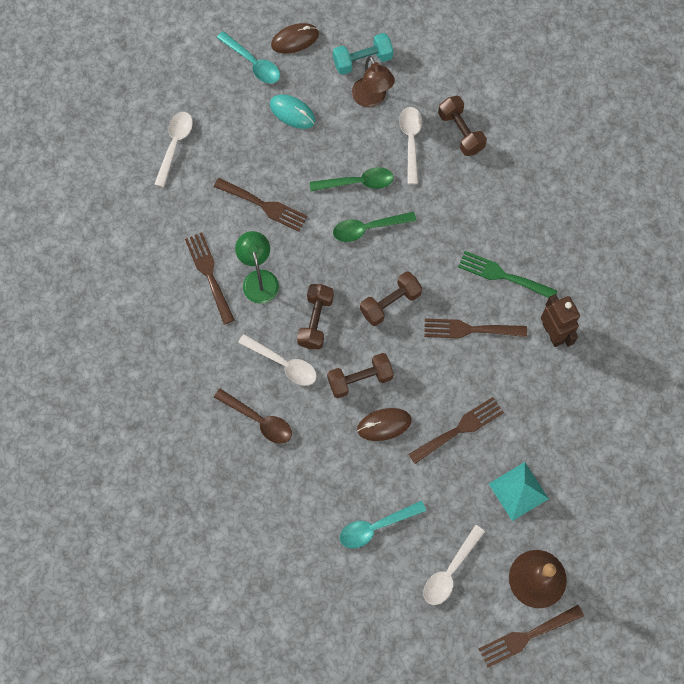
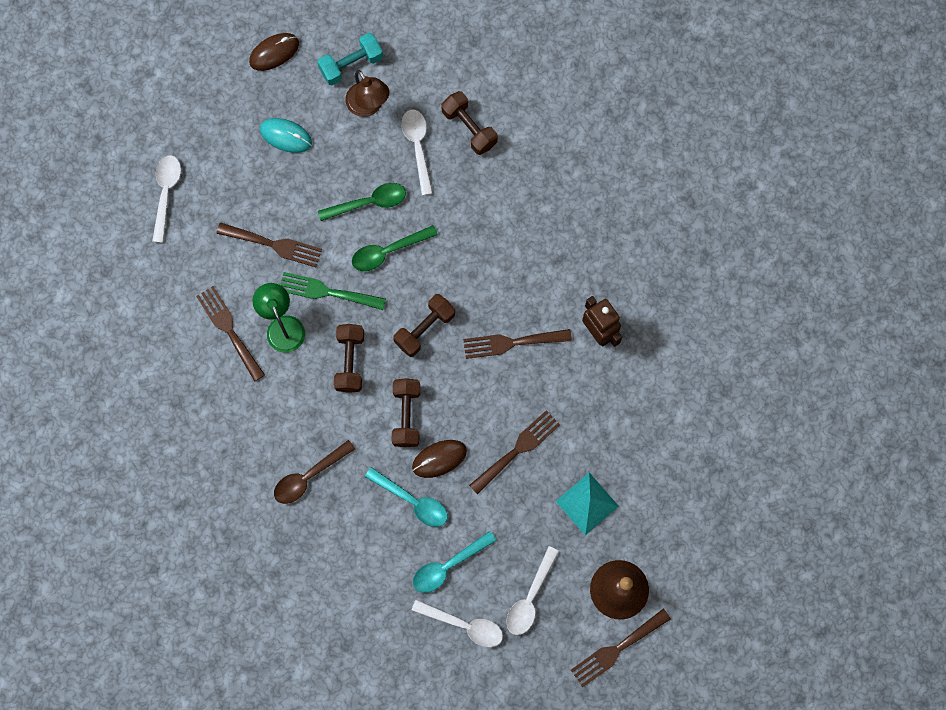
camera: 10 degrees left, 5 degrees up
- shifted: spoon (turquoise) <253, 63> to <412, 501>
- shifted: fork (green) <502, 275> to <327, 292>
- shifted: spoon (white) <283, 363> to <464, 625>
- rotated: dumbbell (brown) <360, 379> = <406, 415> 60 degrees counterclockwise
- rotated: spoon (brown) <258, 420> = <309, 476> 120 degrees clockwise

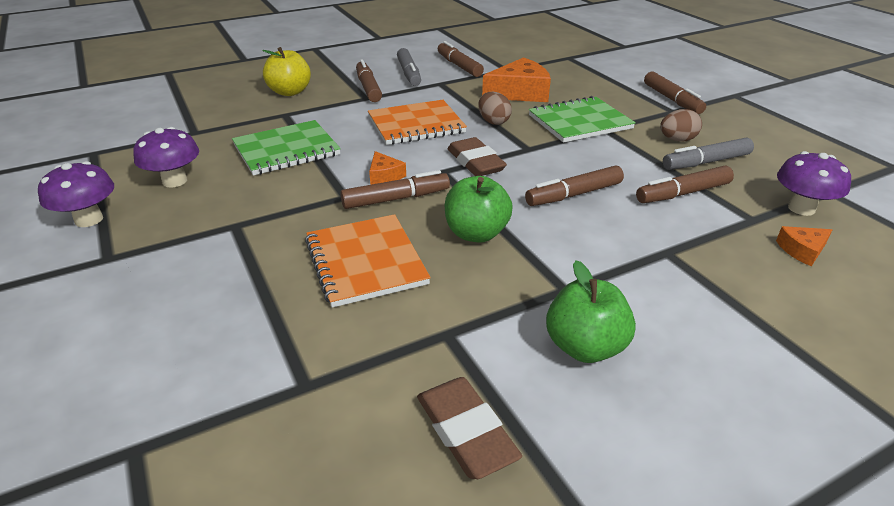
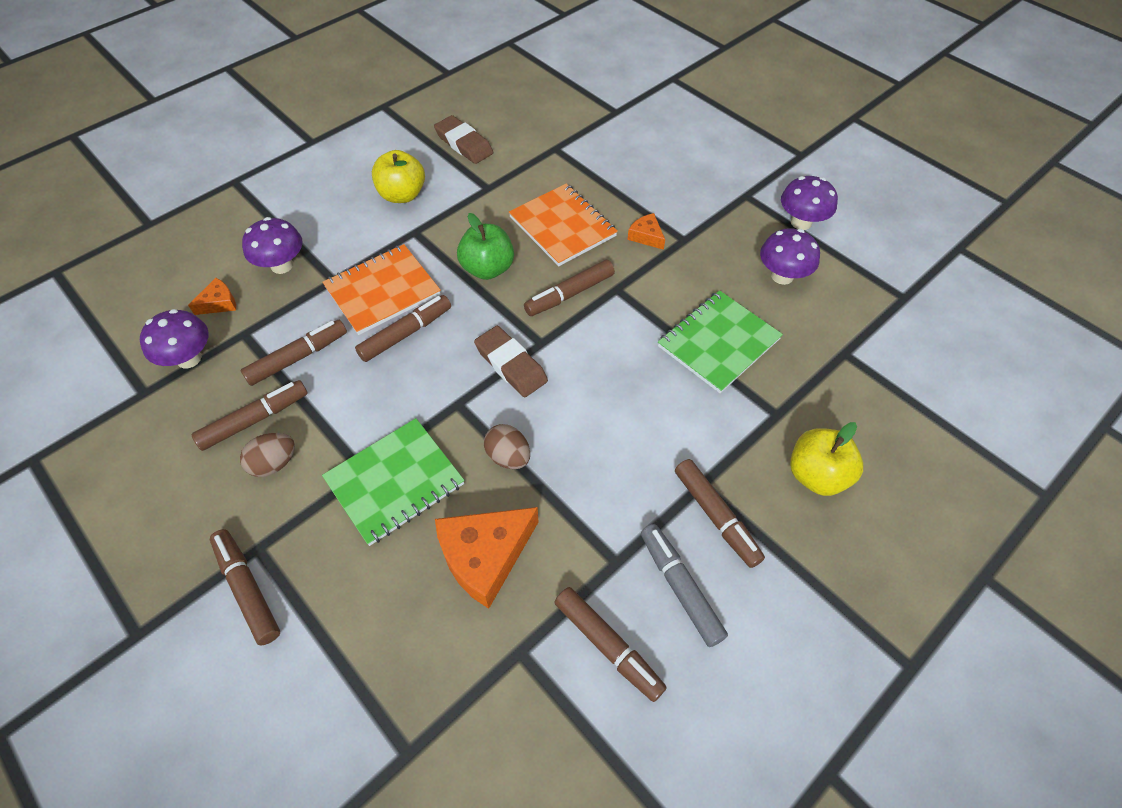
camera: 165 degrees right, 20 degrees up
- shifted: notebook (orange) <416, 125> to <382, 291>
- repainted: marker (grey) <706, 162> to marker (brown) <255, 420>
- shifted: cheese (orange) <384, 175> to <646, 236>
- repainted: apple (green) <585, 347> to apple (yellow) <402, 195>
- new: mushroom (purple) <282, 265>

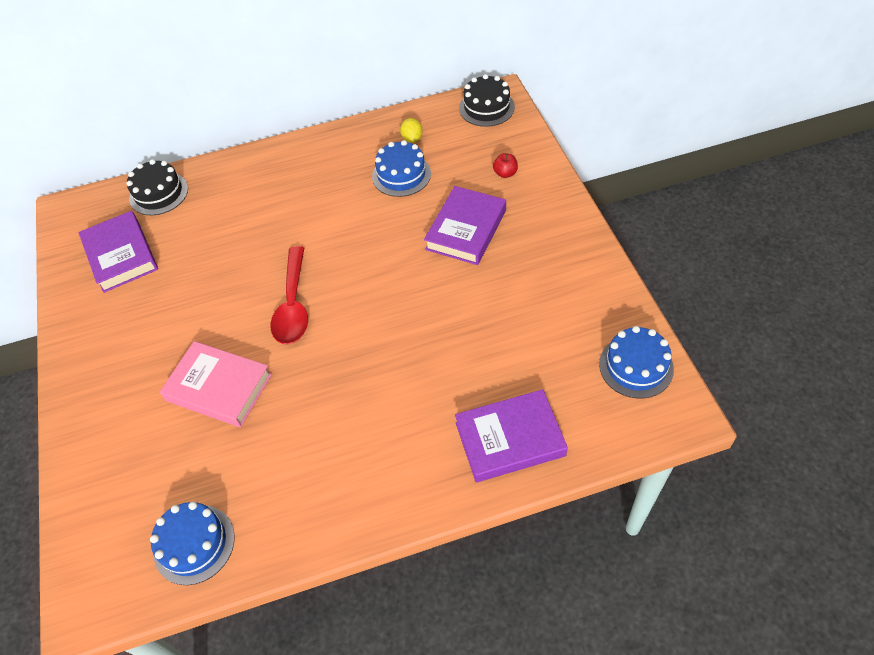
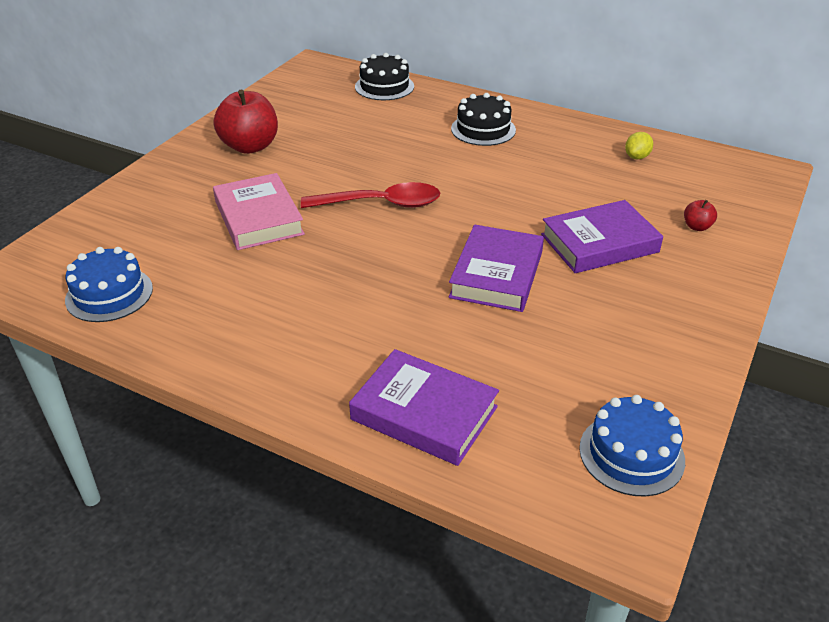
camera: 40 degrees right, 15 degrees down
- shifted: cake (black) <486, 107> to <483, 129>
- gone: cake (blue) <401, 175>
- shifted: book (purple) <121, 255> to <496, 274>
- rotated: spoon (red) <293, 305> = <381, 204> 135 degrees counterclockwise
- new: apple (red) <250, 146>

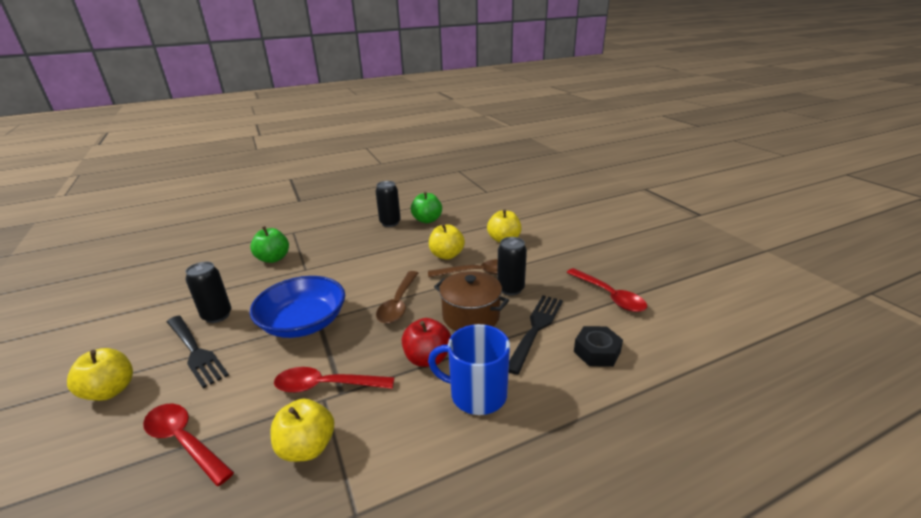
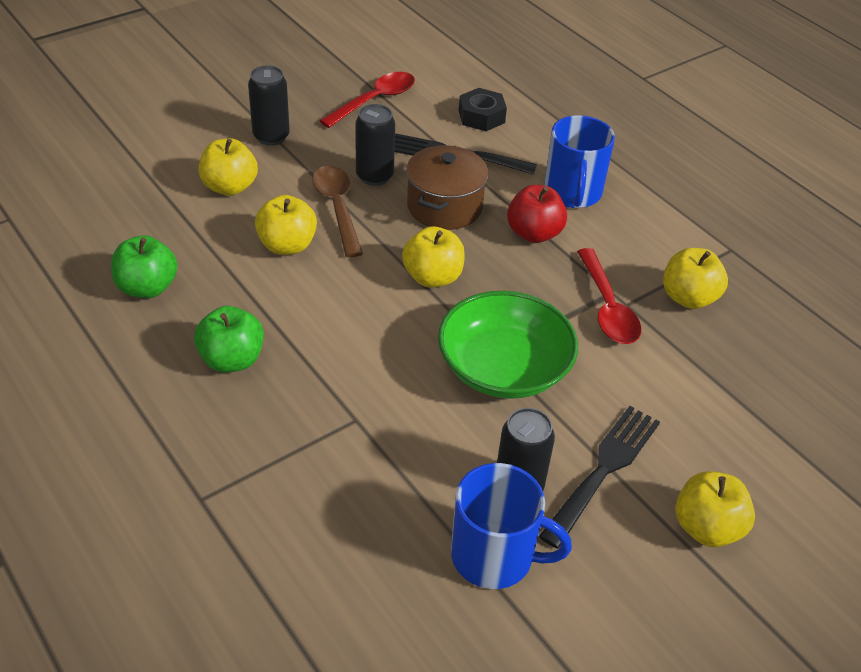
camera: 105 degrees left, 15 degrees up
- shifted: can (black) <390, 223> to <271, 137>
- shifted: apple (green) <273, 258> to <232, 360>
- swapped: spoon (brown) <398, 303> to apple (yellow) <432, 277>
- repainted: bowl (blue) <304, 323> to bowl (green) <504, 368>
- gone: spoon (red) <184, 441>
- new: mug (blue) <494, 556>

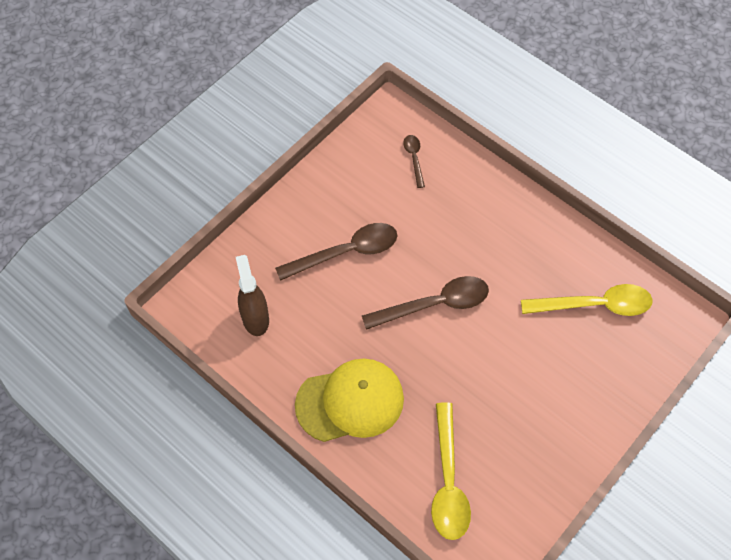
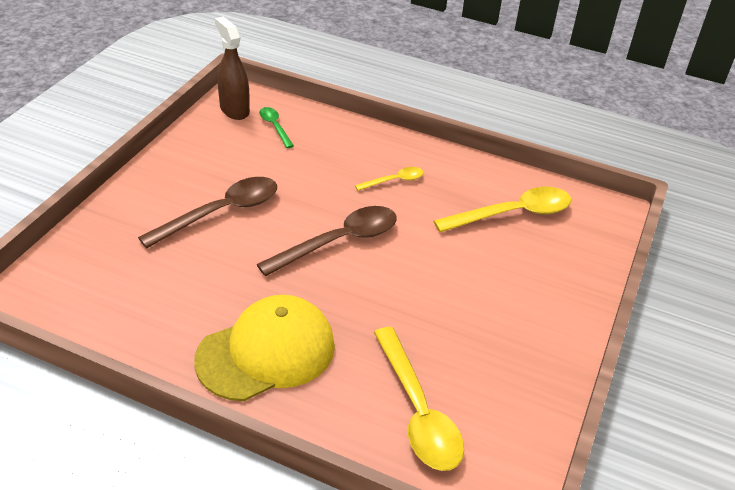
camera: 20 degrees left, 20 degrees down
- repainted: spoon (brown) <414, 158> to spoon (green) <275, 126>
- shifted: spray bottle (brown) <255, 318> to <234, 110>
- new: spoon (yellow) <394, 181>

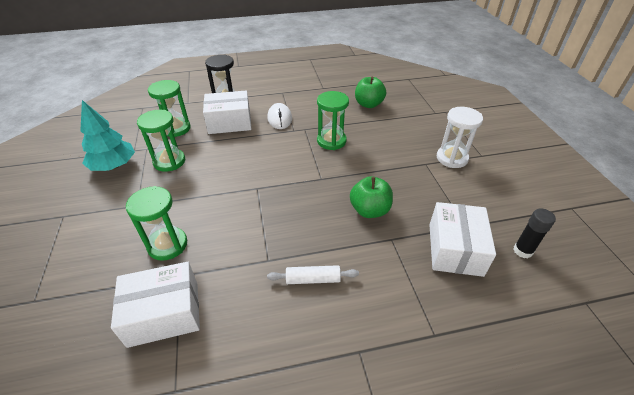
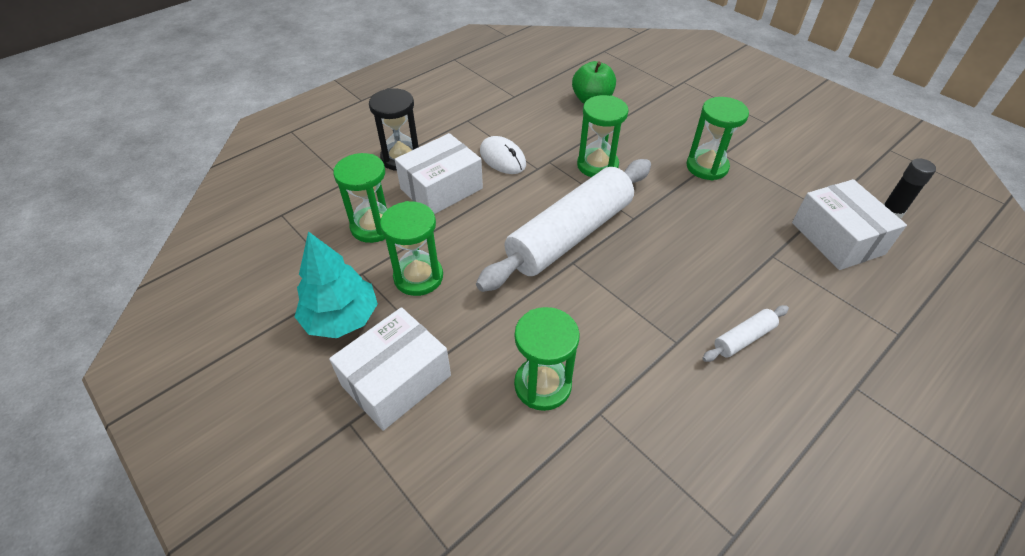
camera: 30 degrees left, 5 degrees up
- gone: hourglass (white) <452, 158>
- gone: apple (green) <369, 210>
- shifted: box (white) <164, 313> to <396, 380>
- new: hourglass (green) <707, 167>
- new: rolling pin (white) <570, 235>

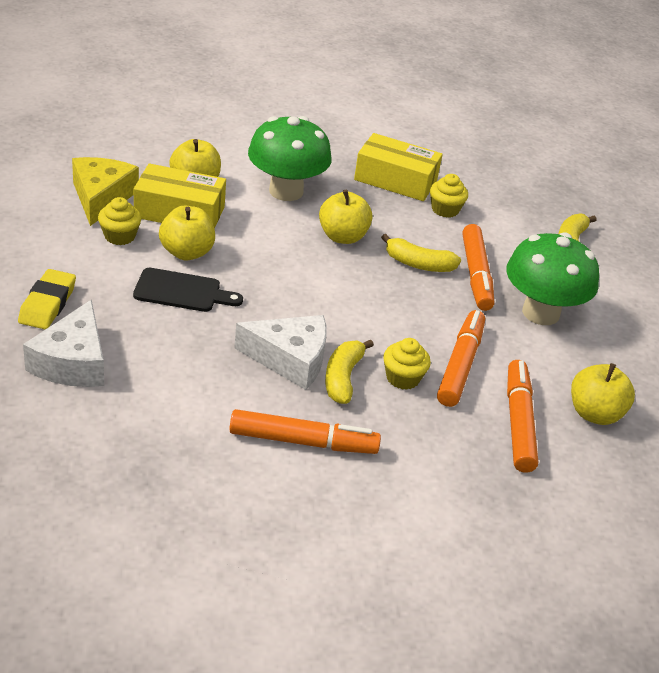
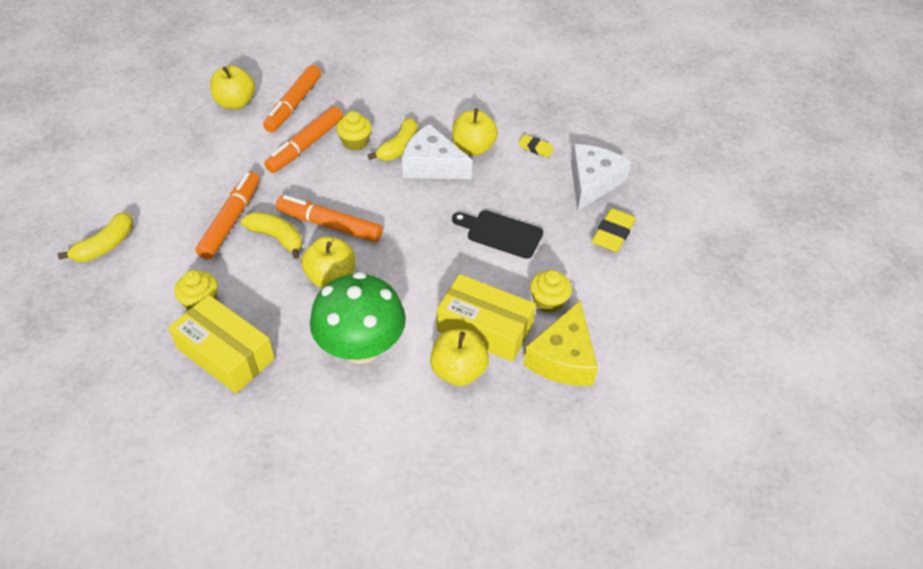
camera: 160 degrees left, 10 degrees up
- shifted: apple (yellow) <187, 252> to <473, 148>
- gone: mushroom (green) <540, 313>
- shifted: marker (orange) <302, 441> to <330, 225>
- new: eraser (yellow) <535, 148>

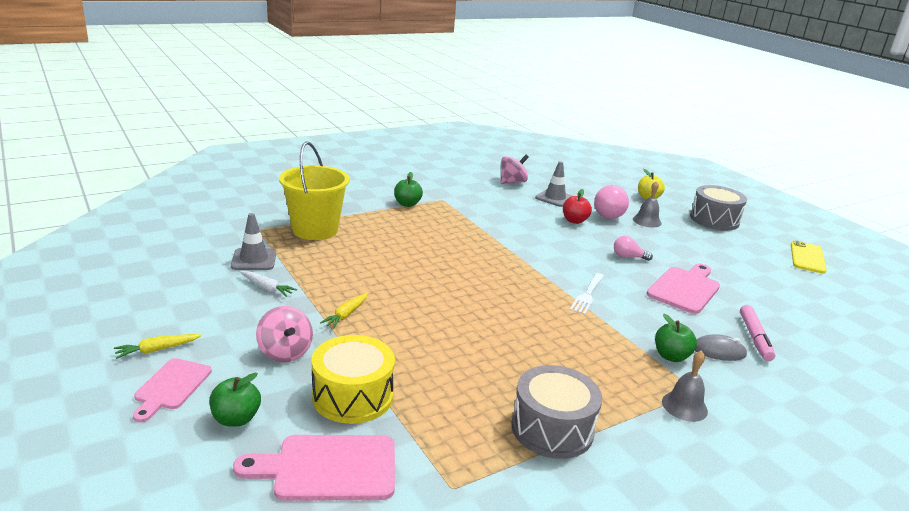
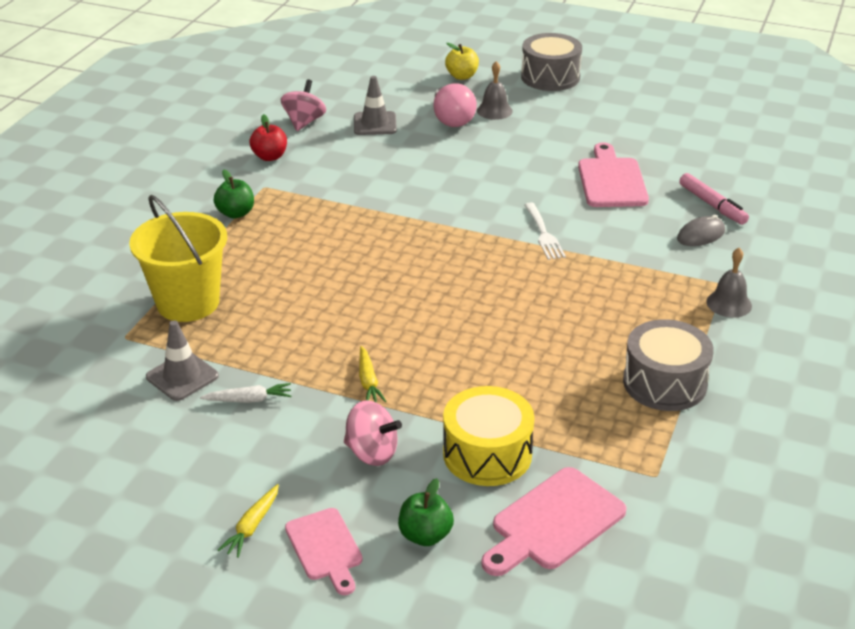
camera: 35 degrees left, 10 degrees up
- shifted: apple (red) <574, 221> to <270, 157>
- gone: light bulb (pink) <628, 257>
- gone: phone (yellow) <807, 257>
- gone: apple (green) <671, 356>

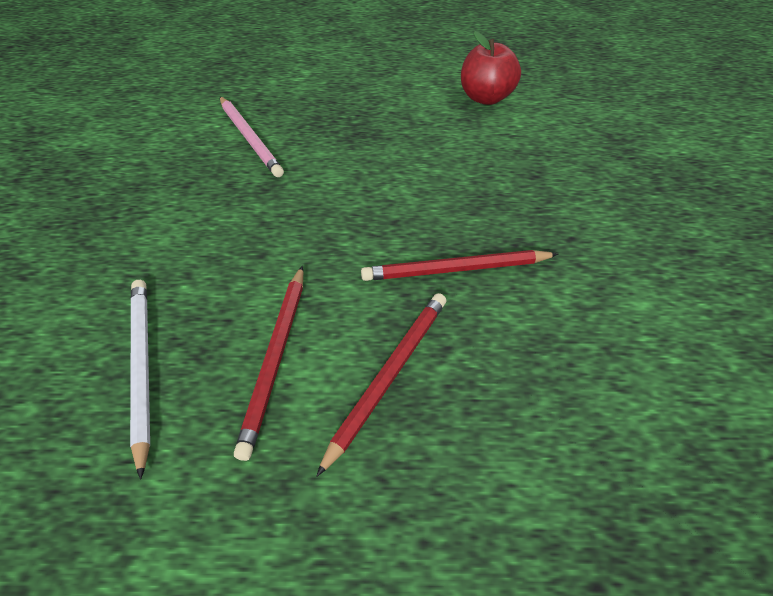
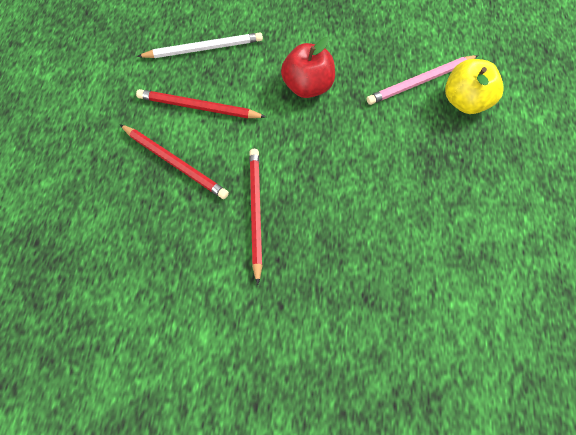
camera: 95 degrees right, 15 degrees up
- shifted: apple (red) <486, 98> to <307, 86>
- new: apple (yellow) <466, 101>

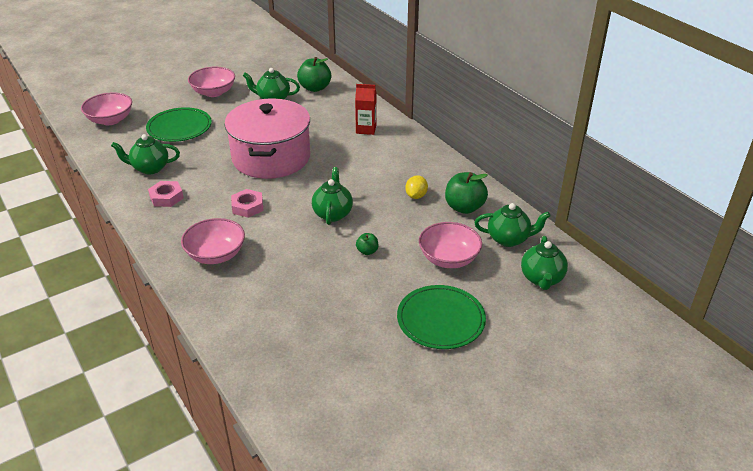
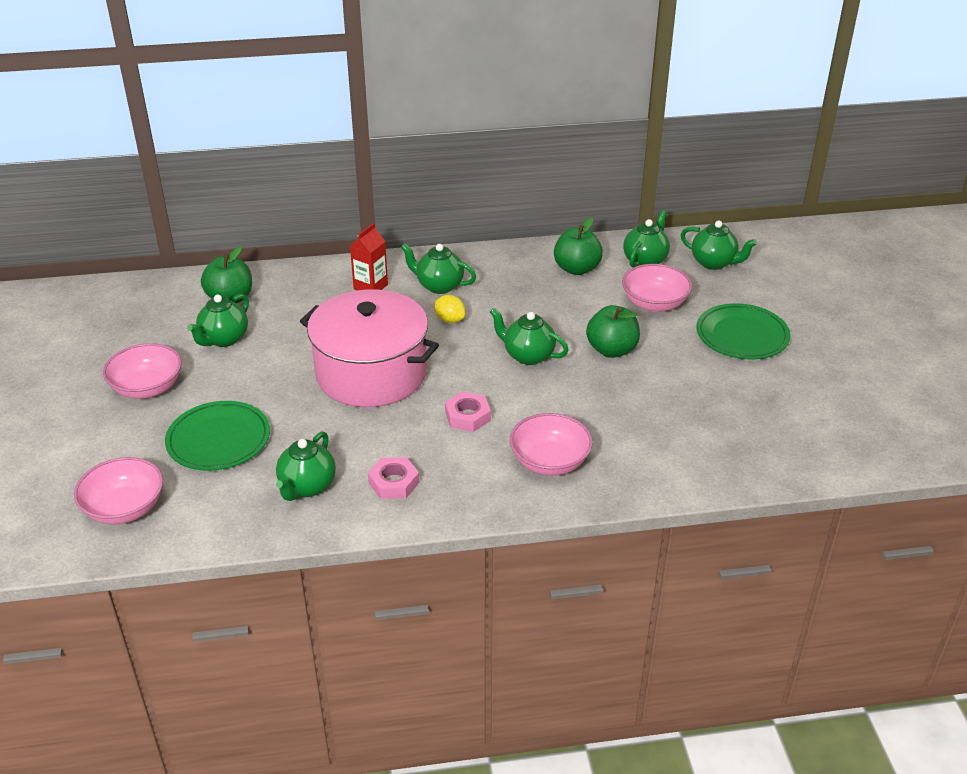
camera: 65 degrees left, 0 degrees up
- shifted: lemon (yellow) <416, 196> to <450, 320>
- scaled: apple (green) <367, 251> = <612, 350> x1.99
- new: teapot (green) <439, 286>

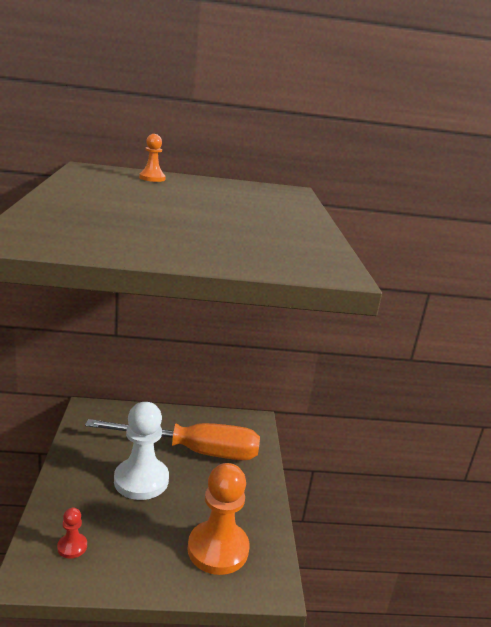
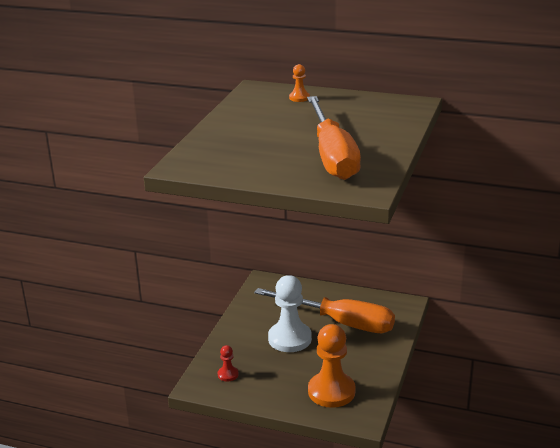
camera: 25 degrees right, 5 degrees up
- new: screwdriver (orange) <332, 155>

